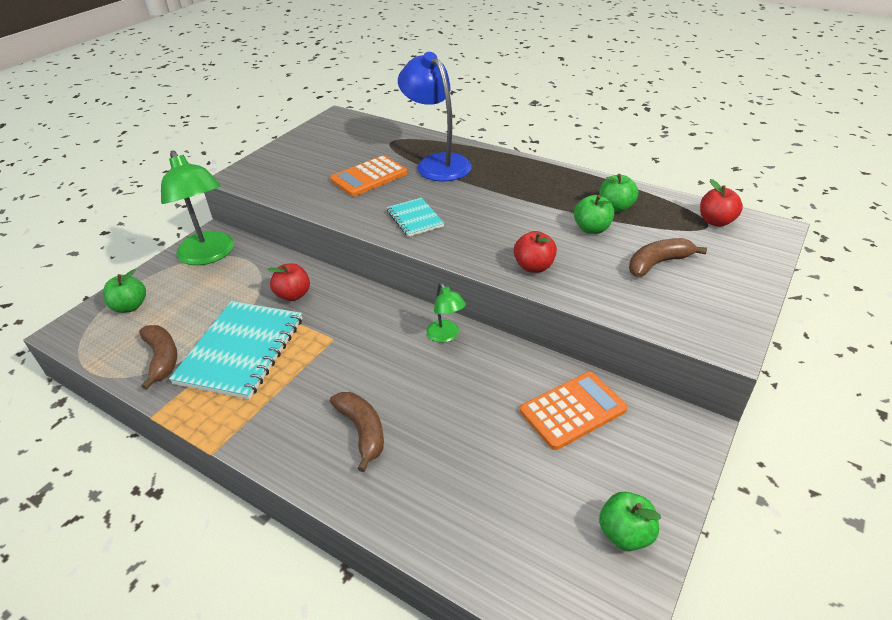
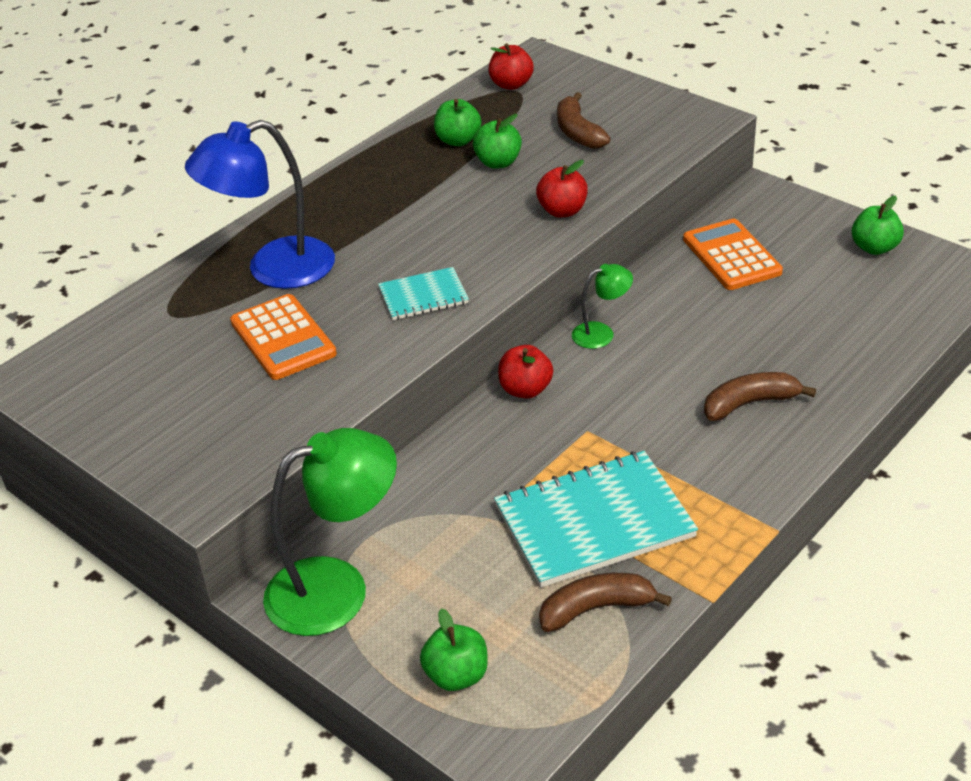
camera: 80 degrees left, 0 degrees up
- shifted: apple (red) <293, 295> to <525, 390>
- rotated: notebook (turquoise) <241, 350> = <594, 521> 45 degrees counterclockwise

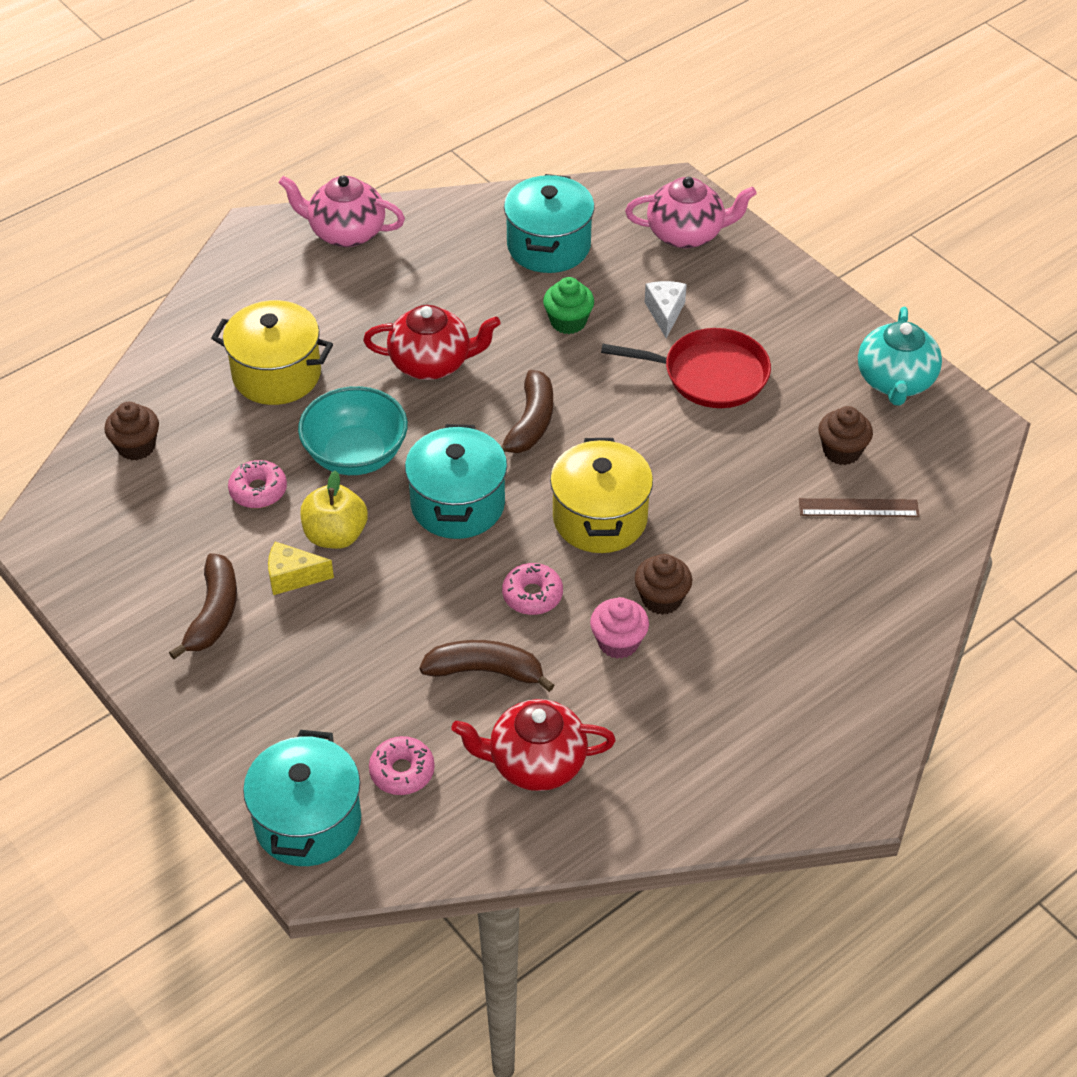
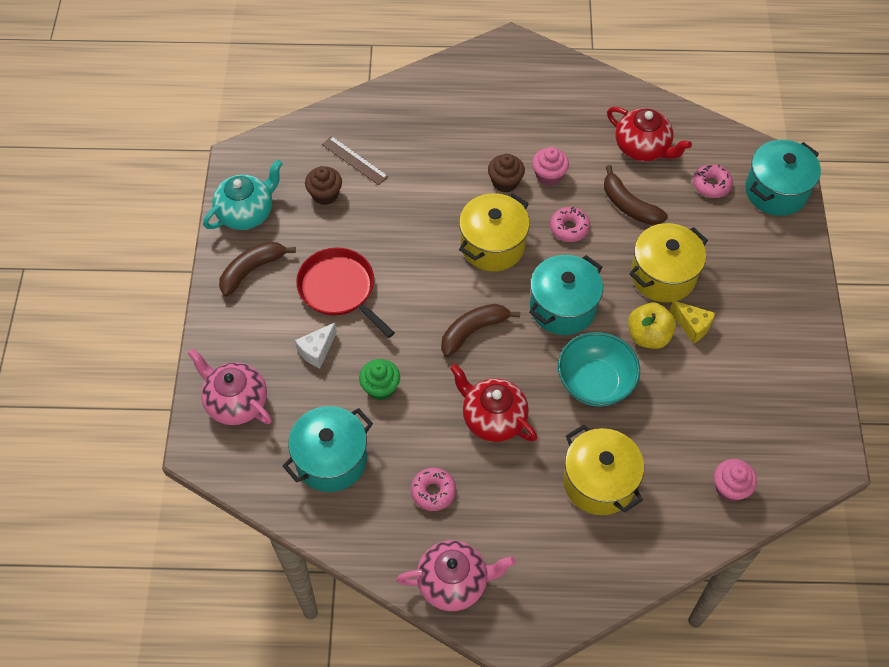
camera: 140 degrees left, 10 degrees up
- rotated: teapot (pink) <346, 232> = <454, 582> 60 degrees counterclockwise
- repainted: cupcake (brown) <136, 446> to cupcake (pink) <730, 488>
- shifted: donut (pink) <258, 490> to <433, 491>
- shifted: banana (brown) <213, 613> to <252, 270>
- new: pot (yellow) <663, 276>

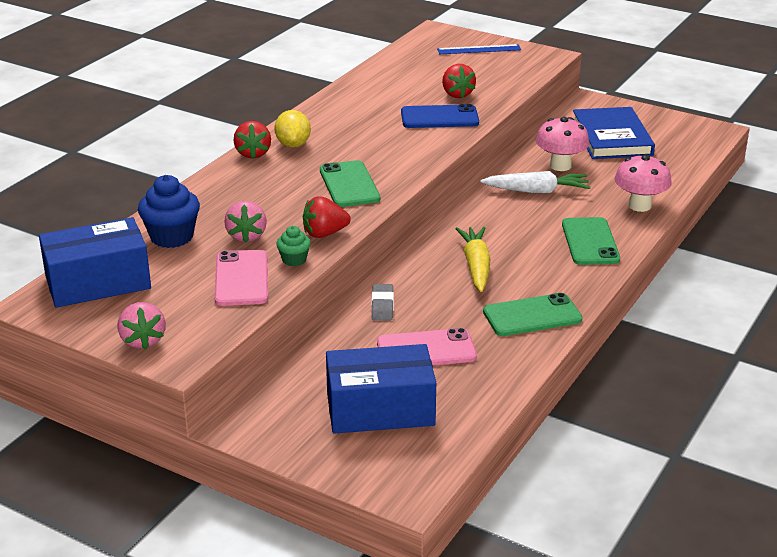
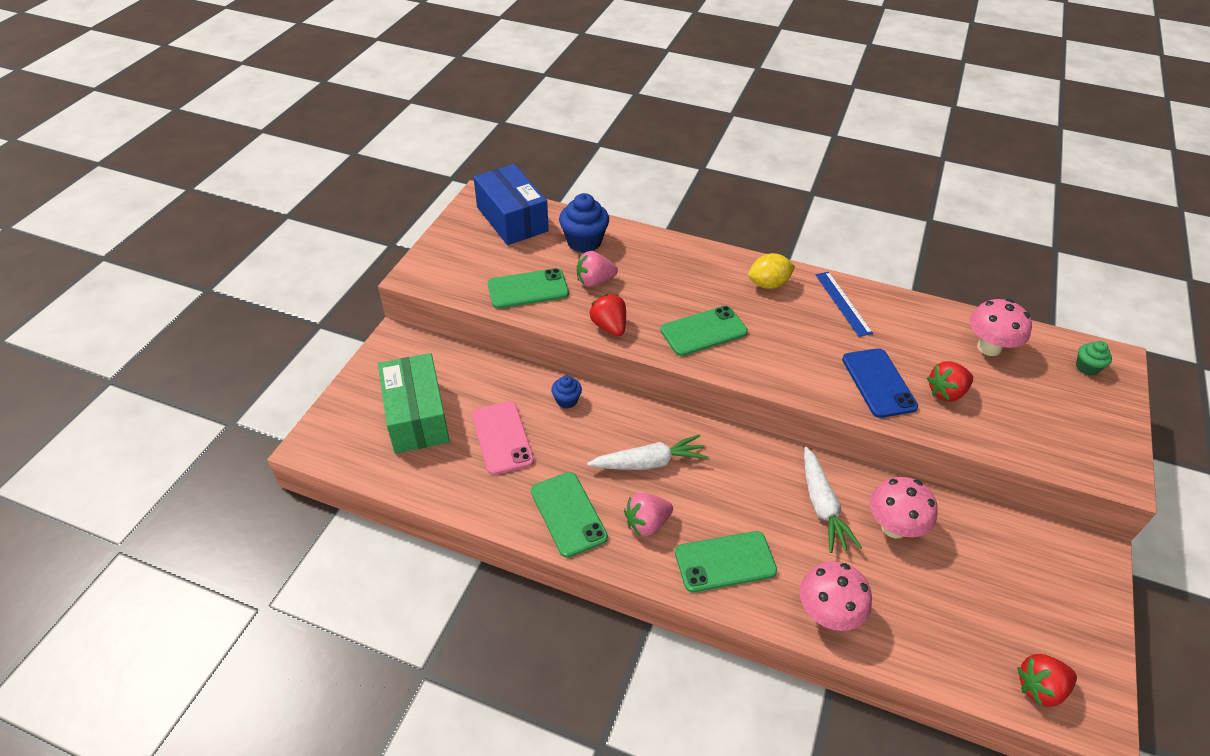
camera: 80 degrees right, 15 degrees up
- shifted: ruler (blue) <479, 49> to <843, 303>
- gone: book (blue) <611, 138>
- shifted: strawberry (red) <253, 153> to <1039, 688>
- shifted: cupcake (green) <294, 260> to <1087, 367>
- repainted: carrot (yellow) <476, 266> to carrot (white) <649, 462>
- repainted: phone (pink) <241, 278> to phone (green) <528, 289>
- swapped: eraser (grey) <382, 306> to cupcake (blue) <566, 400>
- shifted: strawberry (pink) <143, 341> to <646, 523>
- repainted: box (blue) <380, 409> to box (green) <416, 416>
- new: mushroom (pink) <989, 347>

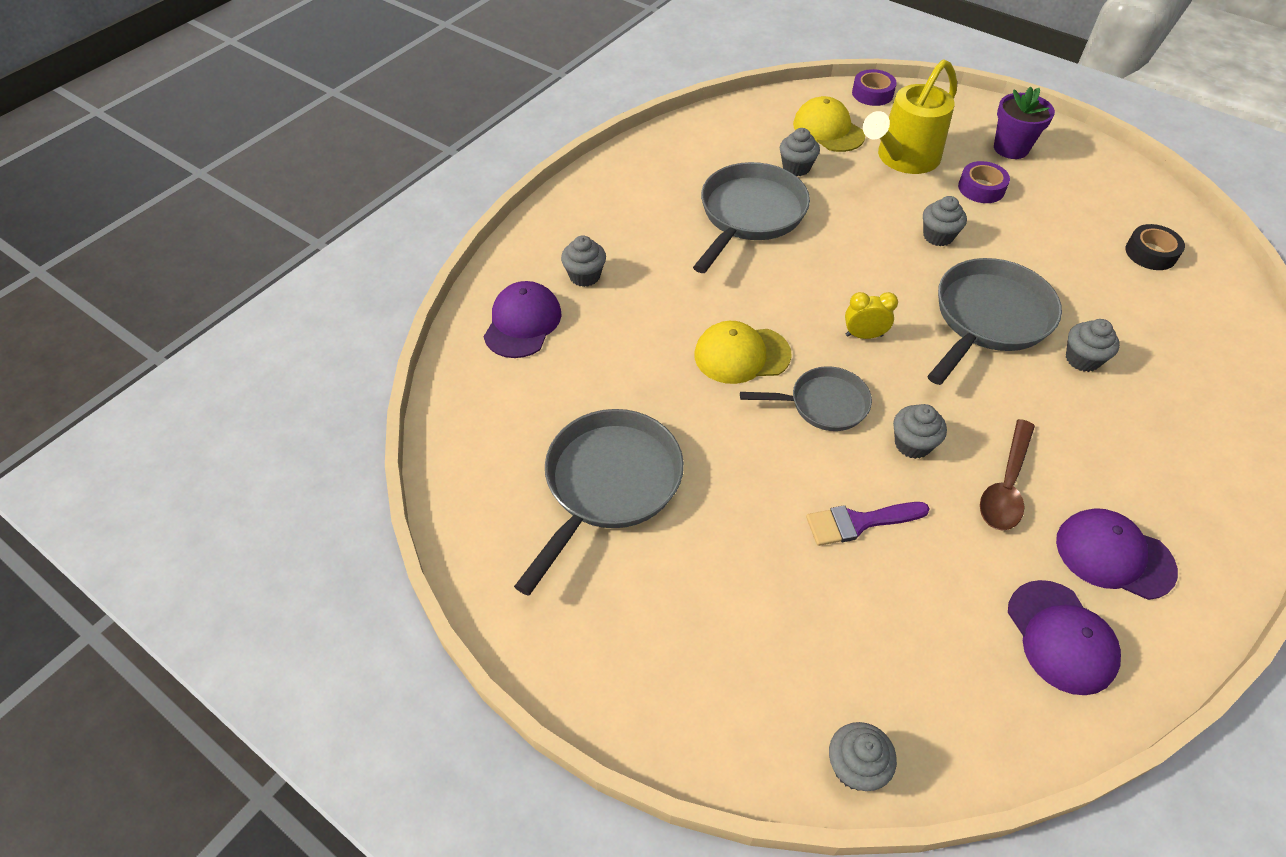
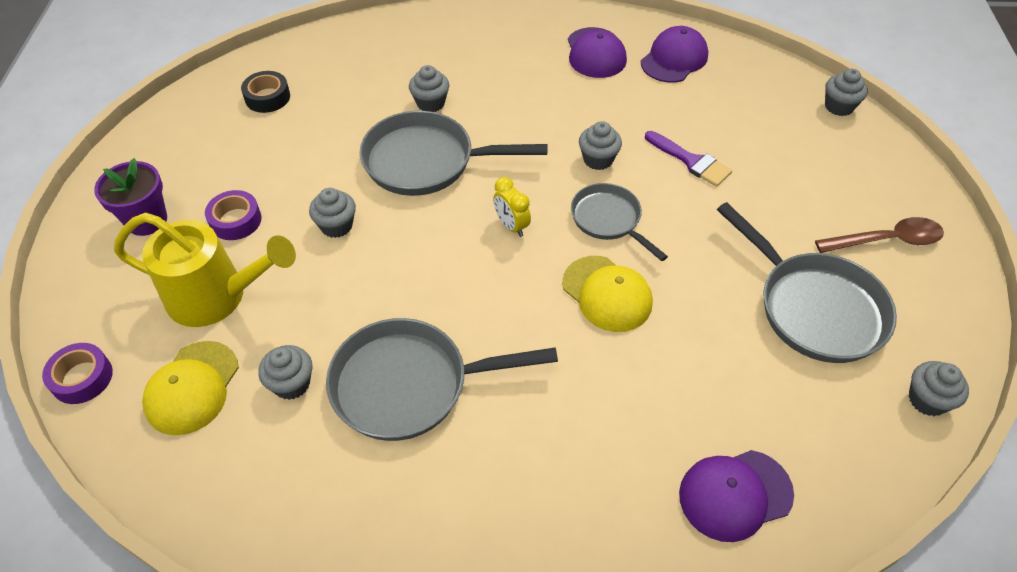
camera: 125 degrees left, 0 degrees up
- shifted: cupcake (grey) <584, 276> to <927, 400>
- rotated: pan (grey) <609, 484> = <814, 308> 120 degrees counterclockwise
- shifted: spoon (brown) <1006, 485> to <886, 240>

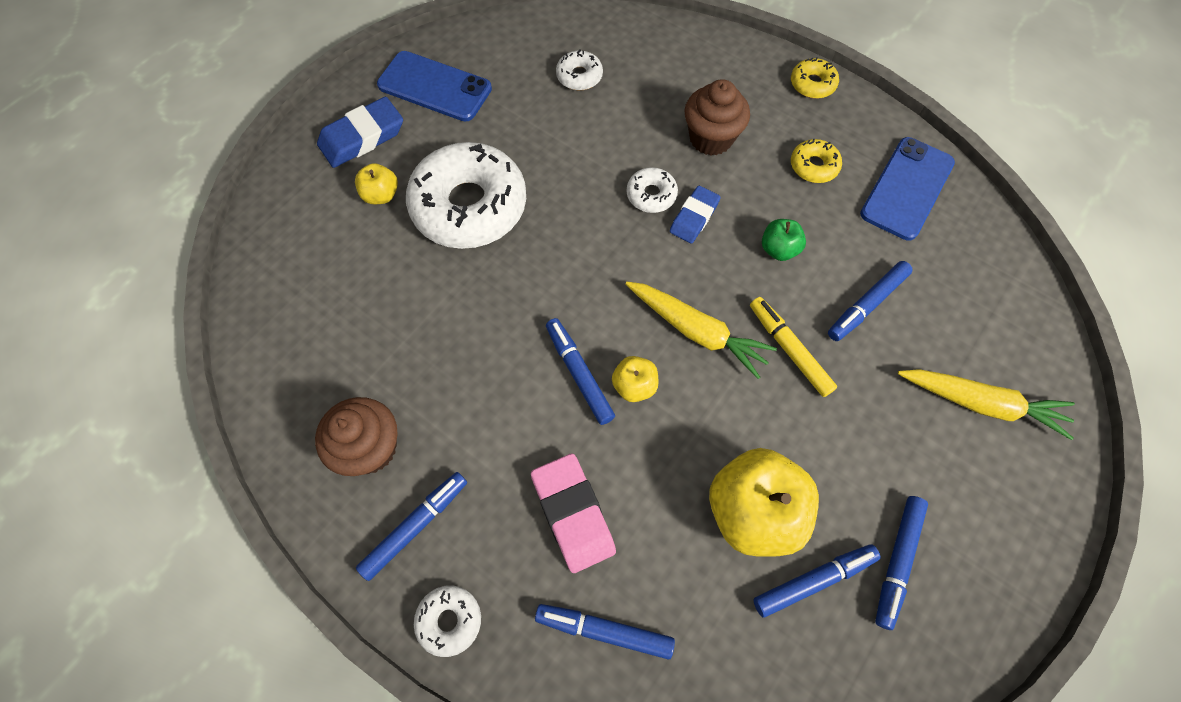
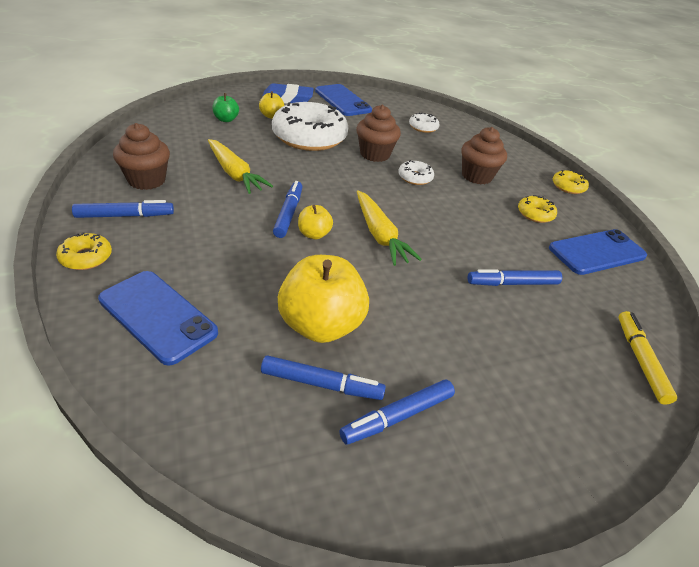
camera: 30 degrees right, 25 degrees down
- gone: eraser (blue) <694, 217>
- shifted: apple (green) <778, 249> to <226, 119>
- shifted: marker (yellow) <789, 349> to <640, 360>
- shifted: carrot (yellow) <981, 403> to <234, 173>
- gone: eraser (pink) <573, 514>
- repainted: donut (white) <449, 620> to donut (yellow) <86, 257>
- swapped: marker (blue) <604, 630> to phone (blue) <158, 316>
- new: cupcake (brown) <375, 154>

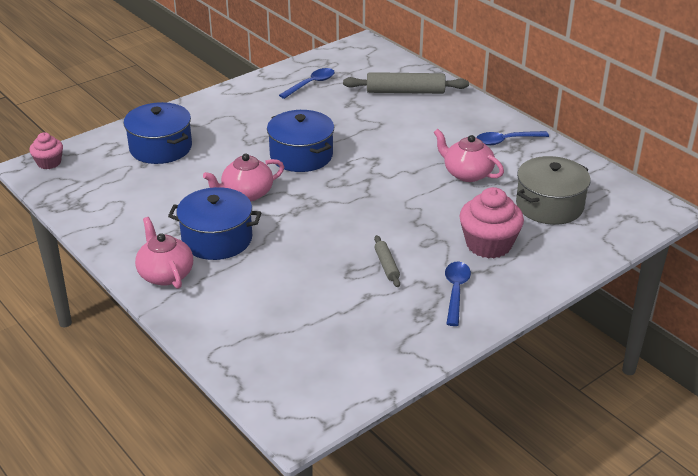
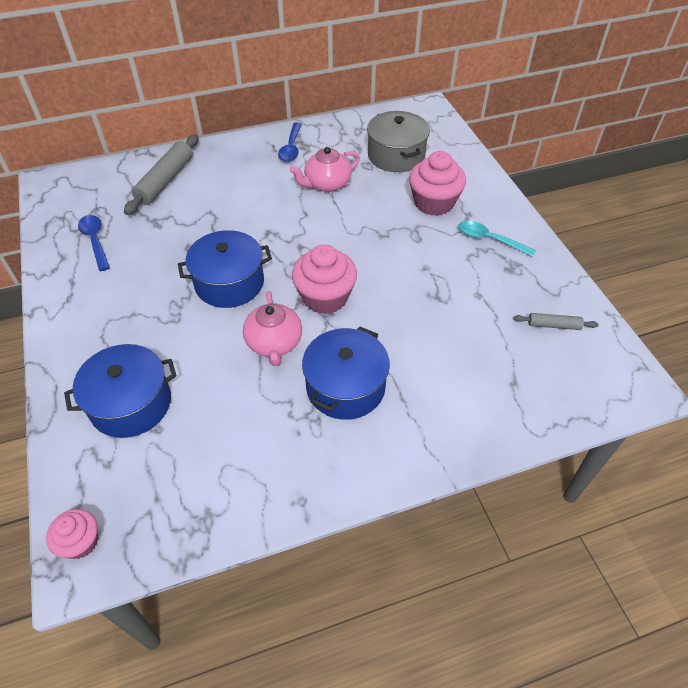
camera: 70 degrees left, 15 degrees up
- gone: teapot (pink) <165, 274>
- shifted: rolling pin (grey) <386, 265> to <553, 325>
- repainted: spoon (blue) <455, 291> to spoon (turquoise) <489, 240>
- new: cupcake (pink) <325, 297>

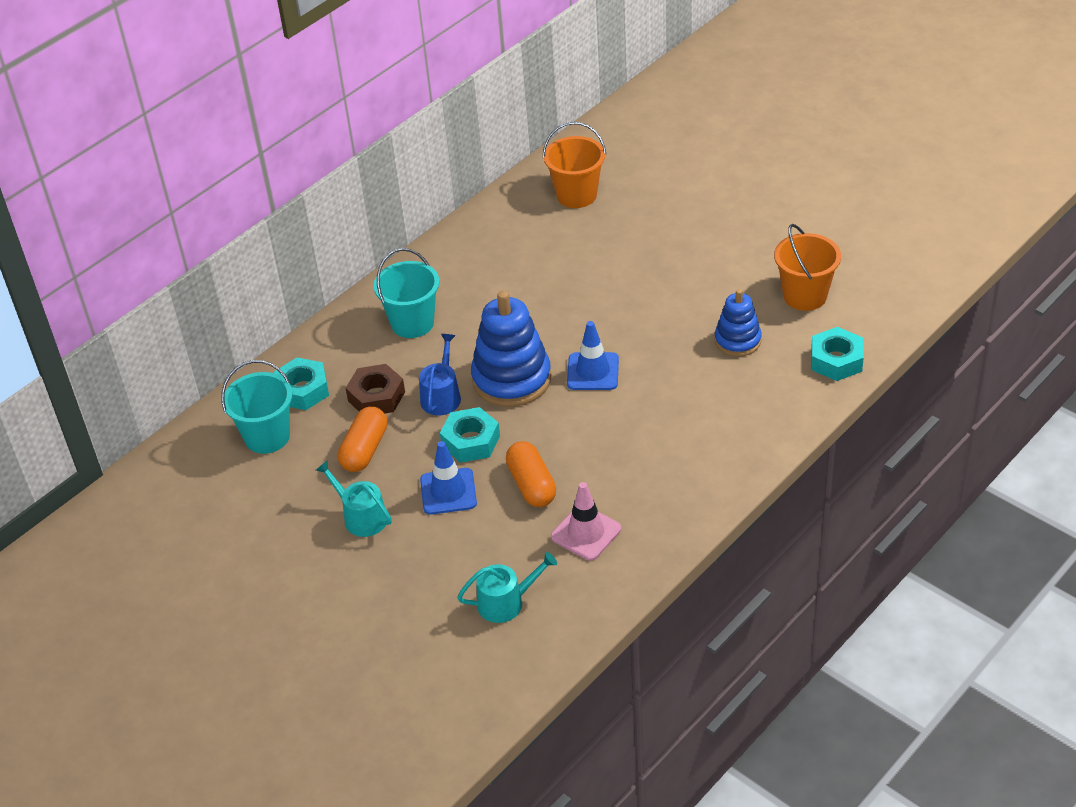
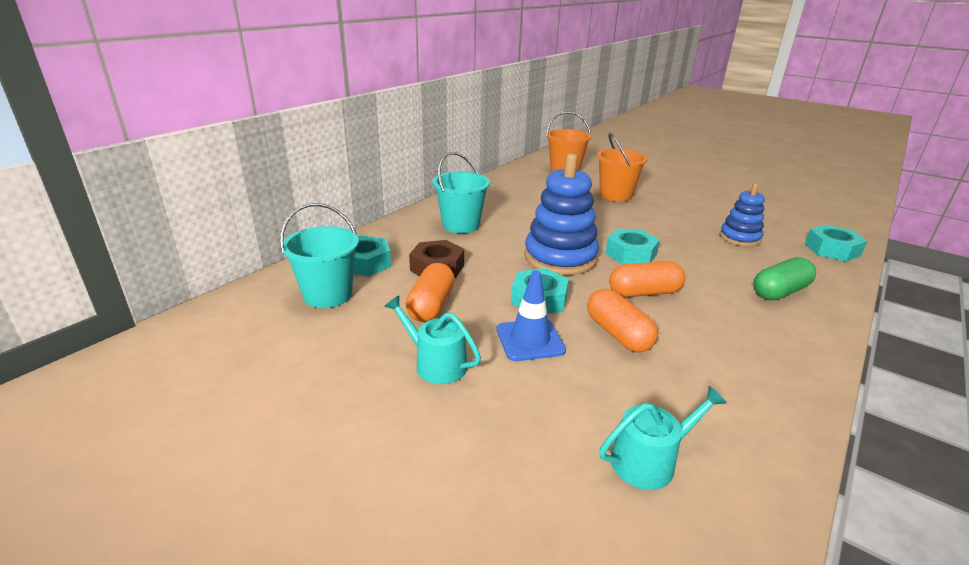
camera: 10 degrees left, 15 degrees down
- shifted: bucket (orange) <805, 296> to <615, 195>
- swapped: traffic cone (blue) <593, 372> to nut (turquoise) <630, 254>
- gone: watering can (blue) <442, 396>
- gone: traffic cone (pink) <586, 533>
- new: capsule (green) <780, 292>
- new: capsule (orange) <644, 293>

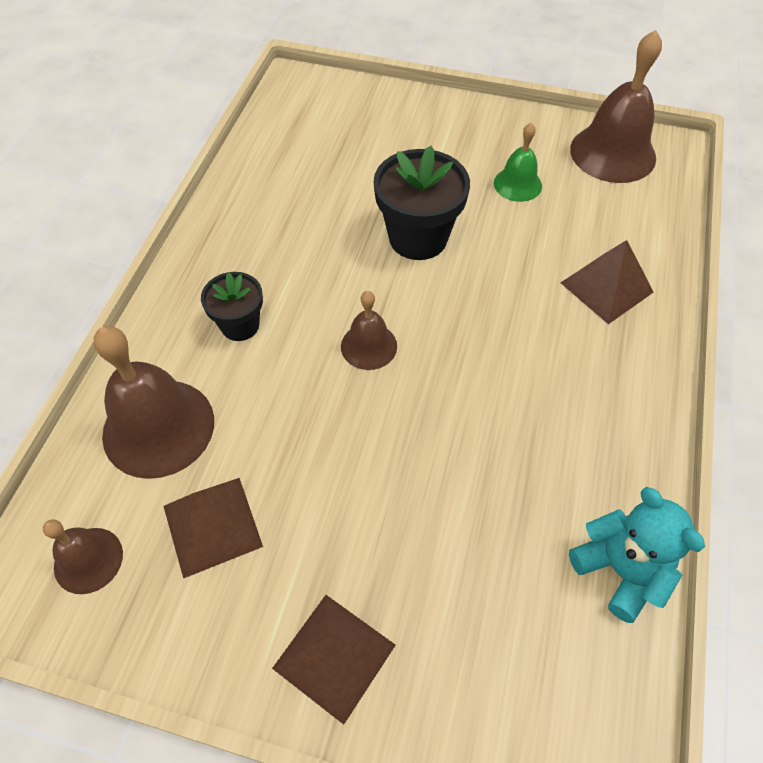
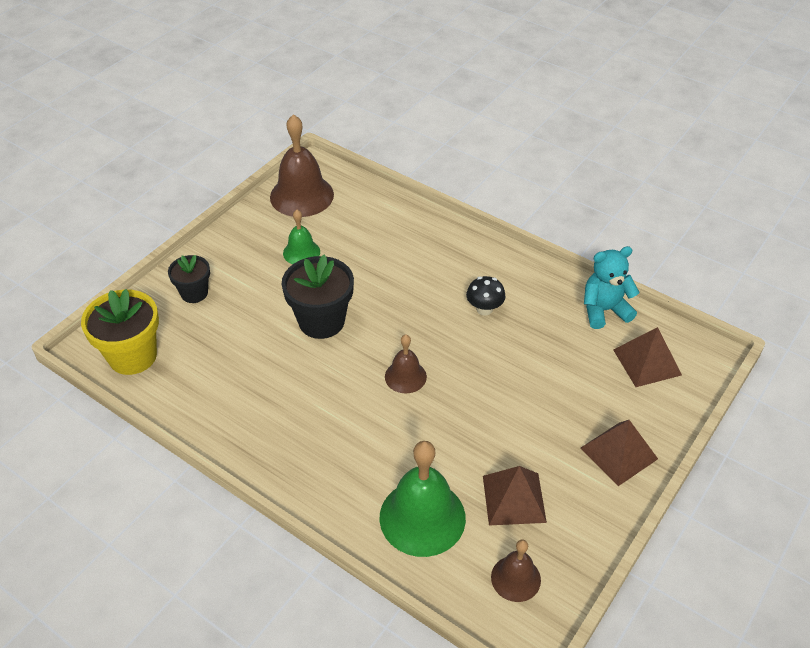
camera: 70 degrees left, 10 degrees down
- shifted: pyramid (brown) <606, 287> to <647, 362>
- shifted: flower pot (black) <240, 325> to <194, 293>
- repainted: bell (brown) <158, 427> to bell (green) <422, 517>
- new: mushroom (black) <484, 309>
- new: flower pot (yellow) <132, 356>

